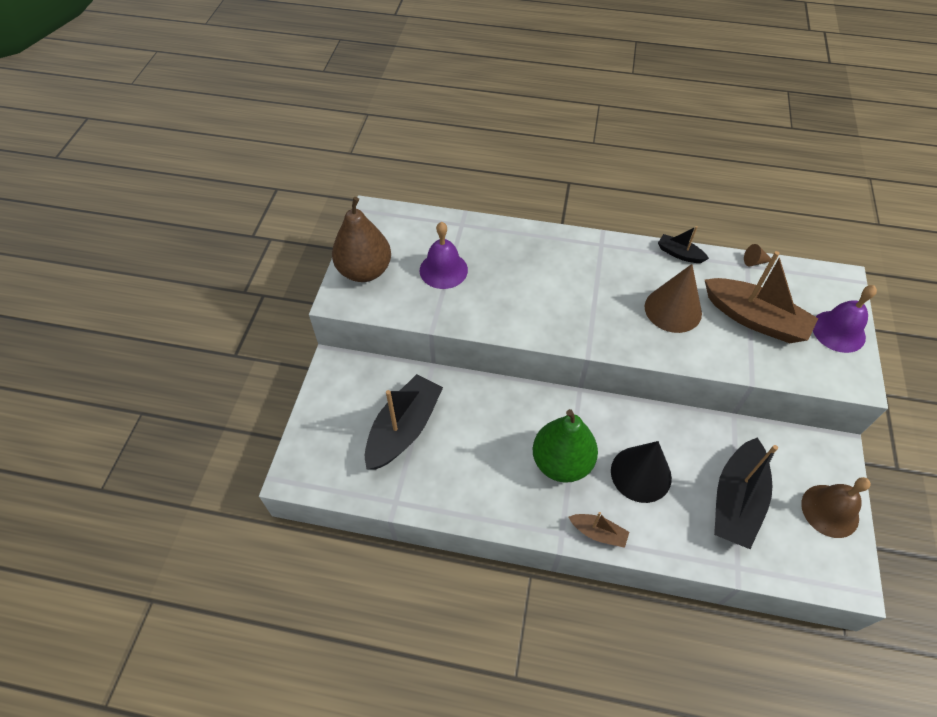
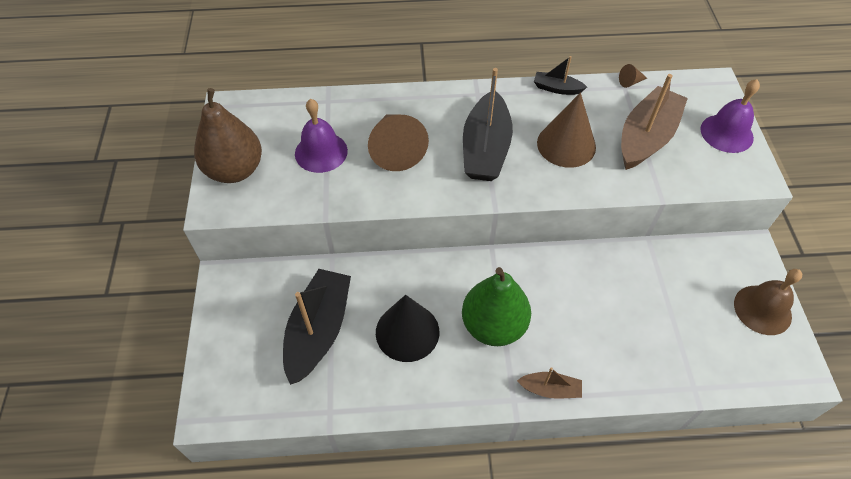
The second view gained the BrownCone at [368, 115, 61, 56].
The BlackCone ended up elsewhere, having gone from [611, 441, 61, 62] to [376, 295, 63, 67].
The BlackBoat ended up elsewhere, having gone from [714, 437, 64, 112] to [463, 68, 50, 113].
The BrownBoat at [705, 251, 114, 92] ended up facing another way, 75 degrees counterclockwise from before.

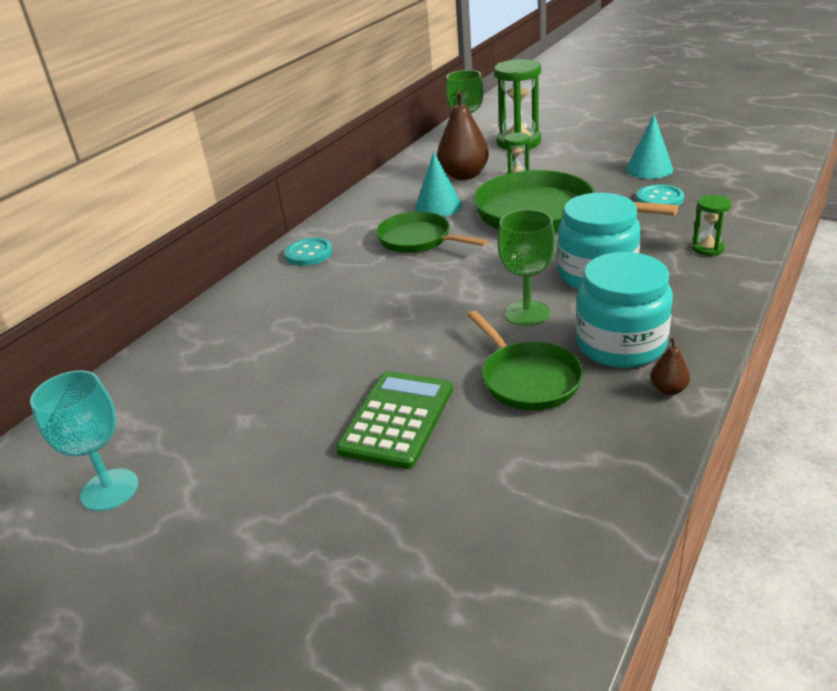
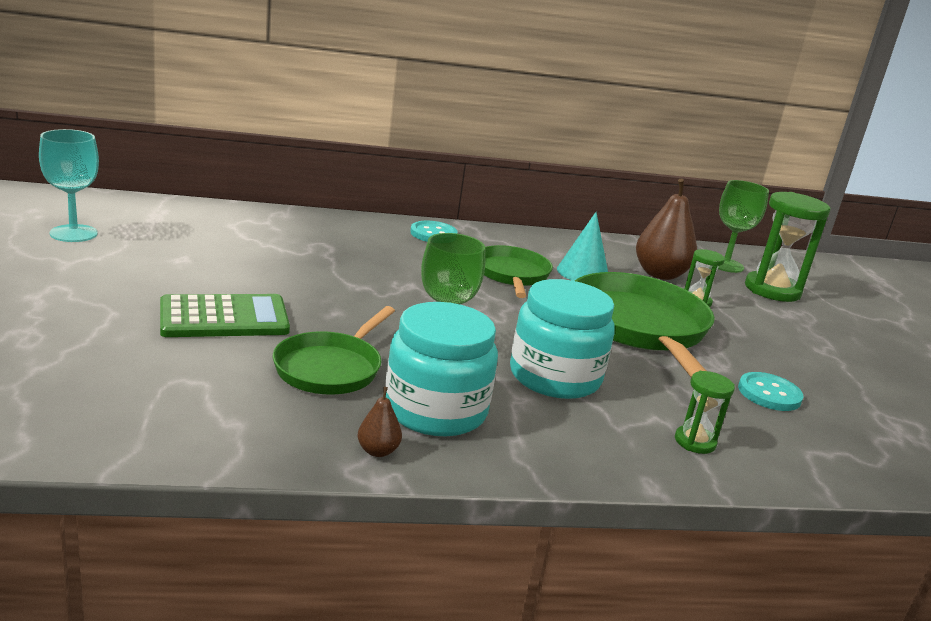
The second view lost the TurquoiseCone at [626, 114, 47, 65].

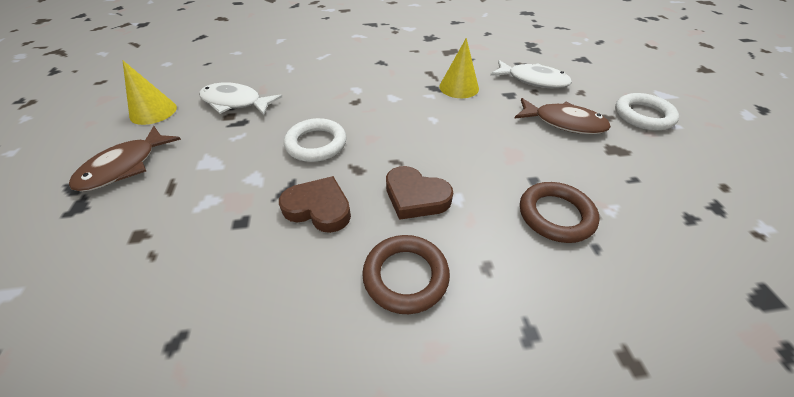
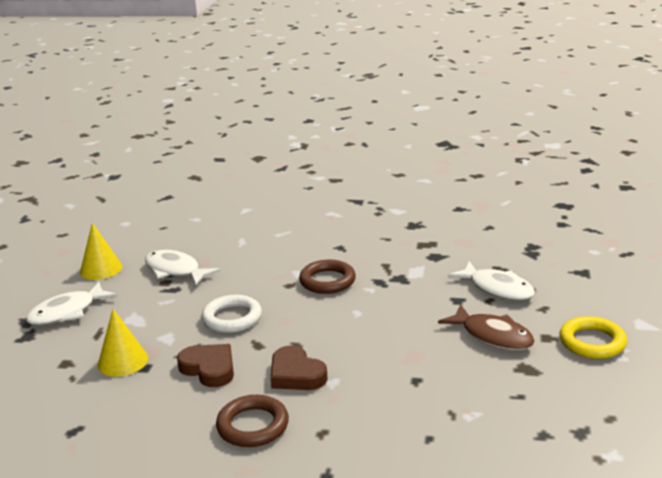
What was the BrownFish at [69, 126, 112, 66] turned into the WhiteFish at [26, 282, 92, 43].
The YellowCone ended up elsewhere, having gone from [439, 38, 40, 60] to [98, 309, 50, 68].
The BrownRing ended up elsewhere, having gone from [520, 182, 79, 61] to [299, 260, 57, 34].
What was the WhiteRing at [615, 93, 64, 38] turned into the YellowRing at [559, 316, 68, 43].

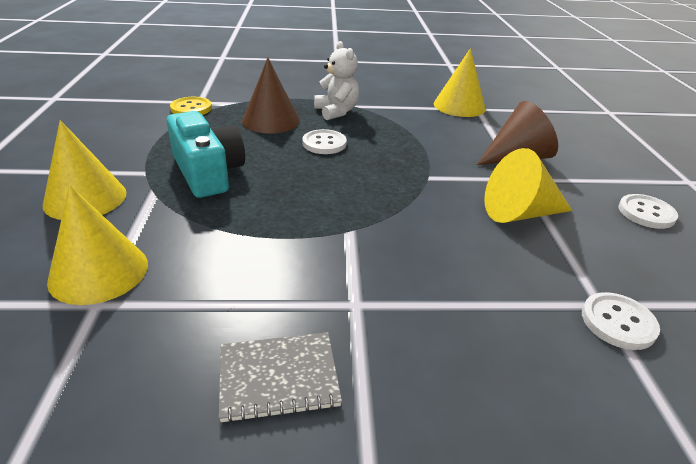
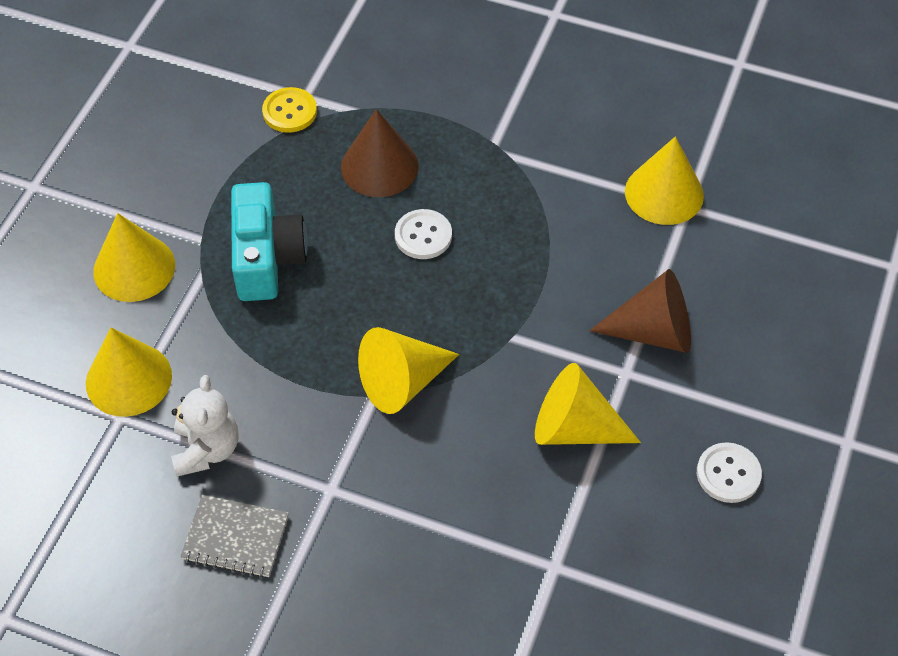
The WhiteTeddyBear ended up elsewhere, having gone from [314, 41, 45, 79] to [171, 375, 67, 102].
The second view gained the YellowCone at [358, 327, 101, 87].
The second view lost the WhiteButton at [582, 292, 78, 58].

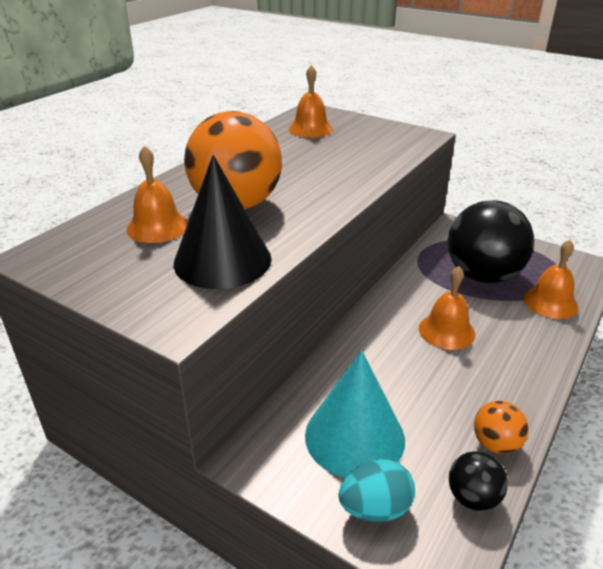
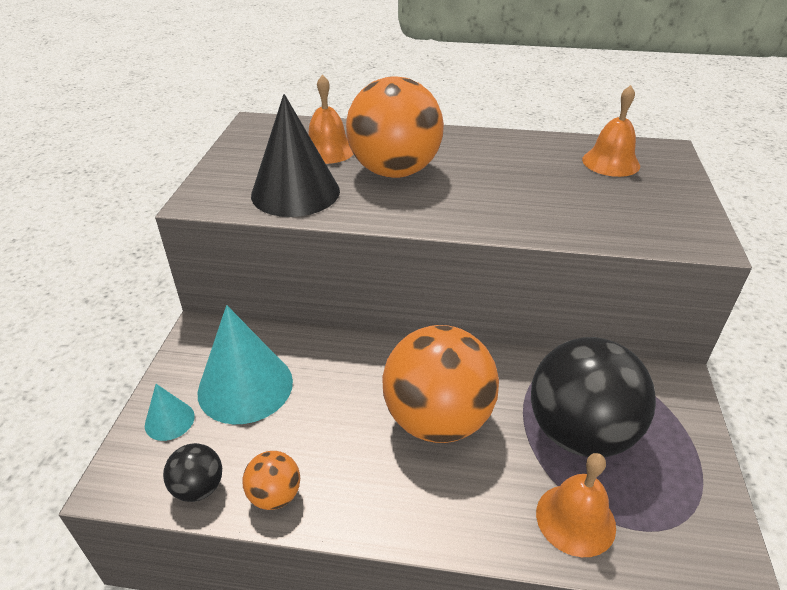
Where the TurquoiseEgg stood at [339, 459, 76, 63], the TurquoiseCone came to stand at [145, 384, 50, 57].
Where the OrangeBell stood at [419, 266, 56, 84], the OrangeBall came to stand at [382, 325, 117, 118].

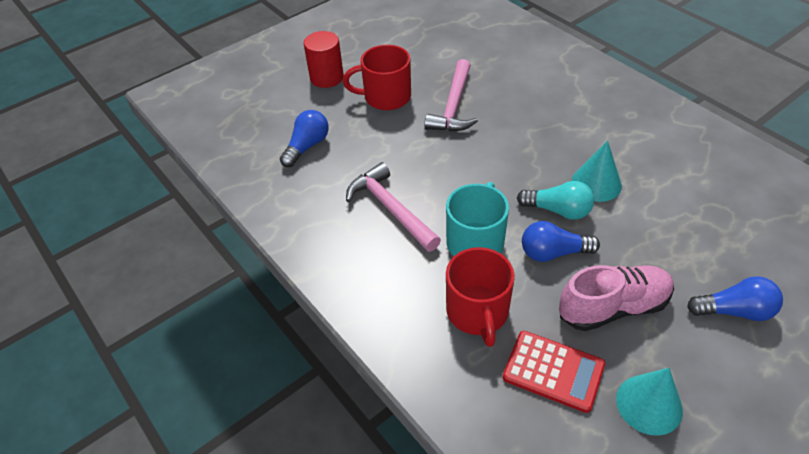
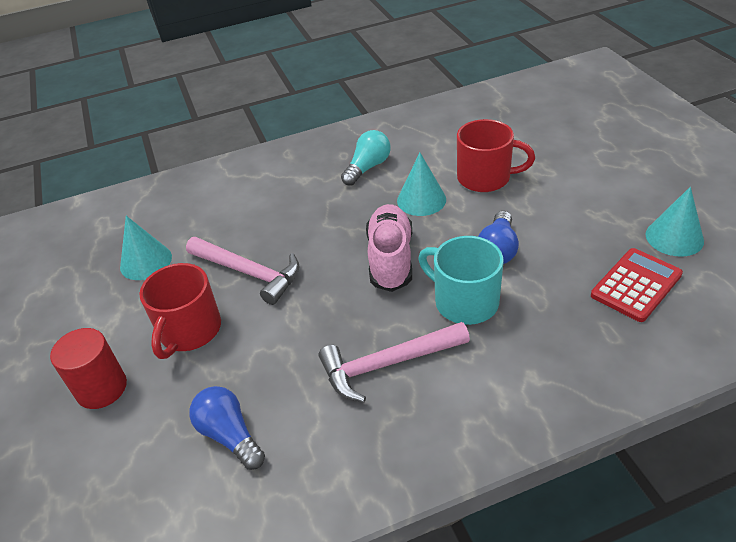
The second view gained the TurquoiseCone at [120, 216, 52, 64].
The TurquoiseLightBulb ended up elsewhere, having gone from [517, 181, 77, 39] to [341, 130, 50, 56].
The PinkShoe ended up elsewhere, having gone from [559, 265, 115, 66] to [366, 204, 46, 88].
The RedMug ended up elsewhere, having gone from [446, 247, 69, 100] to [457, 119, 78, 73].
The second view lost the BlueLightBulb at [687, 276, 96, 45].

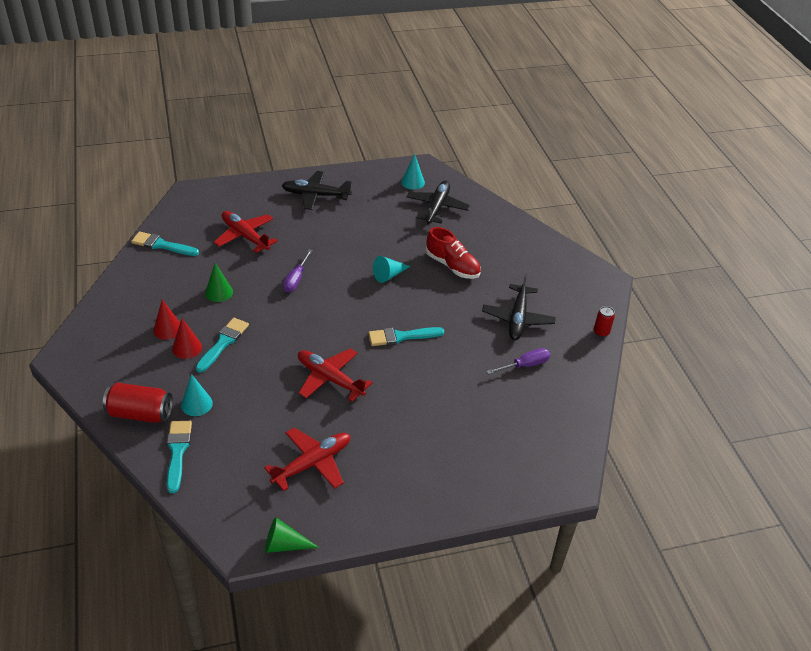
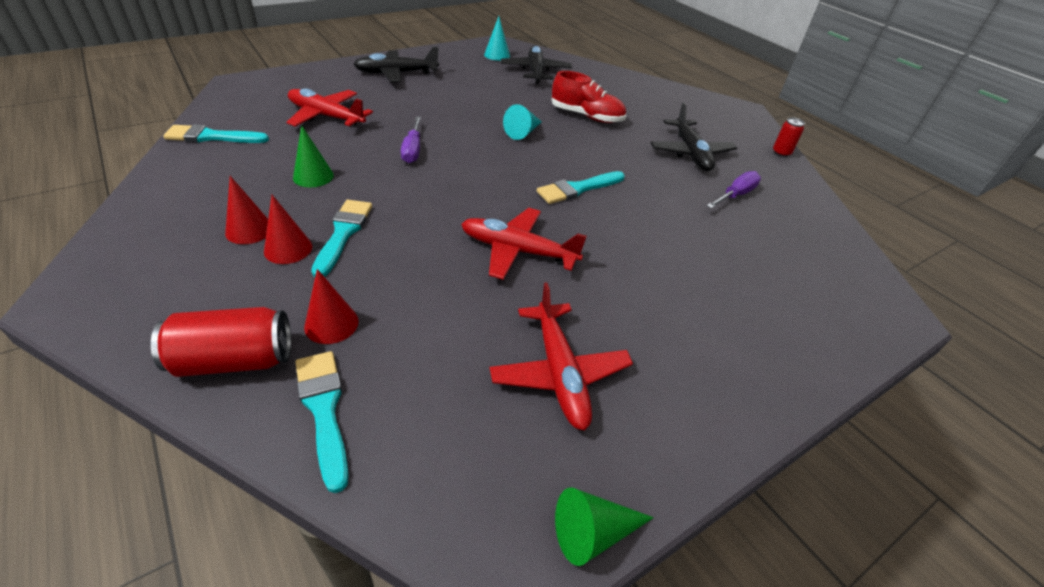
What was the TurquoiseCone at [181, 374, 32, 42] turned into the RedCone at [304, 269, 55, 75].
The RedPlane at [264, 428, 86, 63] ended up facing another way, 135 degrees clockwise from before.

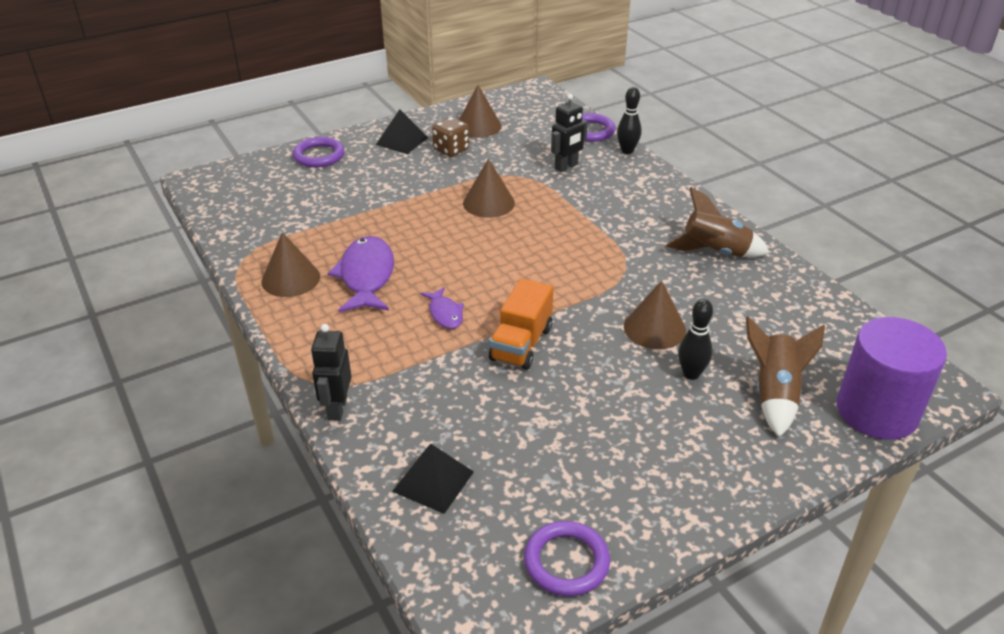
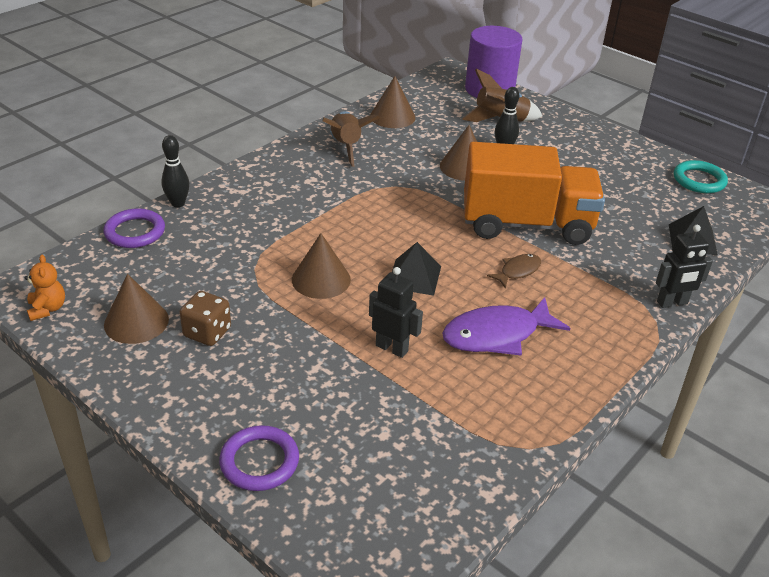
The second view gained the OrangeTeddyBear at [25, 255, 40, 66].
The BlackRobot ended up elsewhere, having gone from [551, 94, 37, 78] to [369, 267, 54, 91].
The BrownCone ended up elsewhere, having gone from [262, 232, 58, 65] to [370, 76, 45, 52].
The BlackPyramid ended up elsewhere, having gone from [376, 109, 52, 45] to [392, 242, 49, 54].
The size of the OrangeTruck at [489, 278, 65, 92] changed by a factor of 1.80.
What was the PurpleFish at [420, 287, 44, 42] turned into the BrownFish at [487, 254, 54, 35].
What was the PurpleRing at [524, 521, 86, 75] turned into the TurquoiseRing at [674, 160, 54, 33].

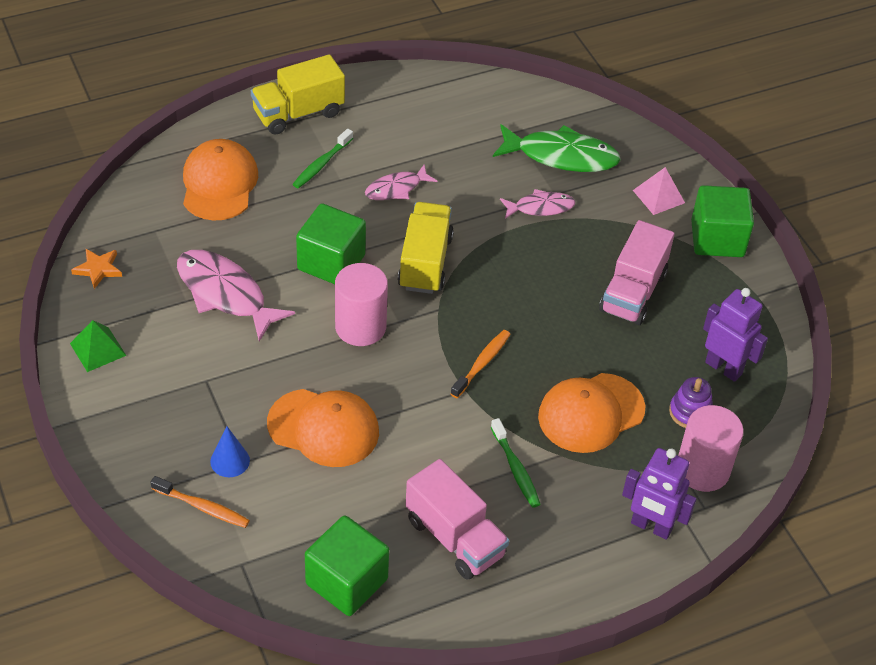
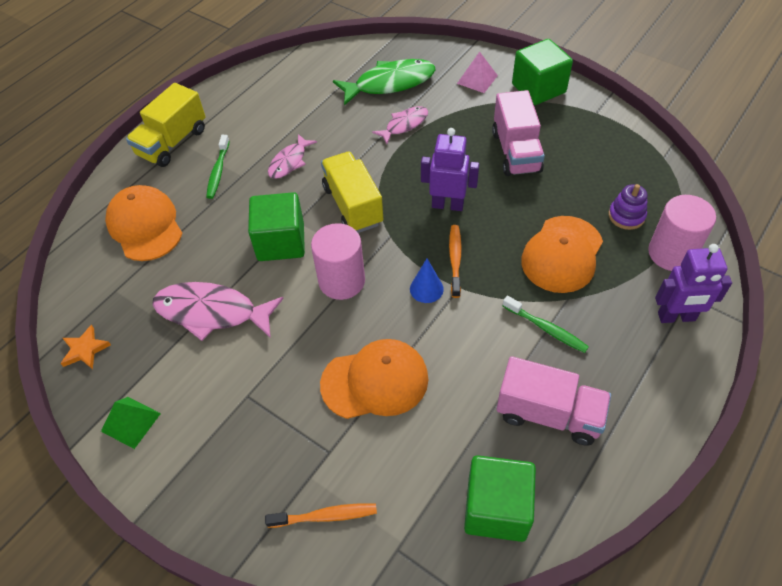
The BlueCone ended up elsewhere, having gone from [210, 426, 40, 51] to [410, 259, 34, 44].
The PurpleRobot ended up elsewhere, having gone from [703, 288, 65, 94] to [421, 128, 58, 83].

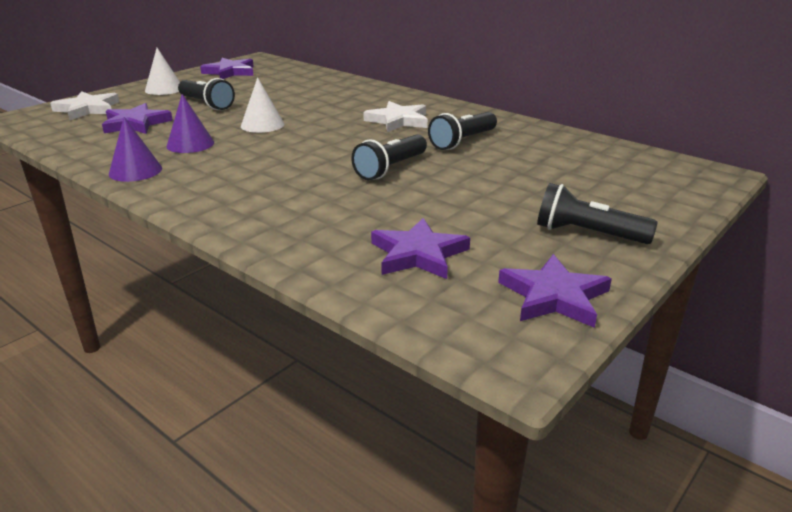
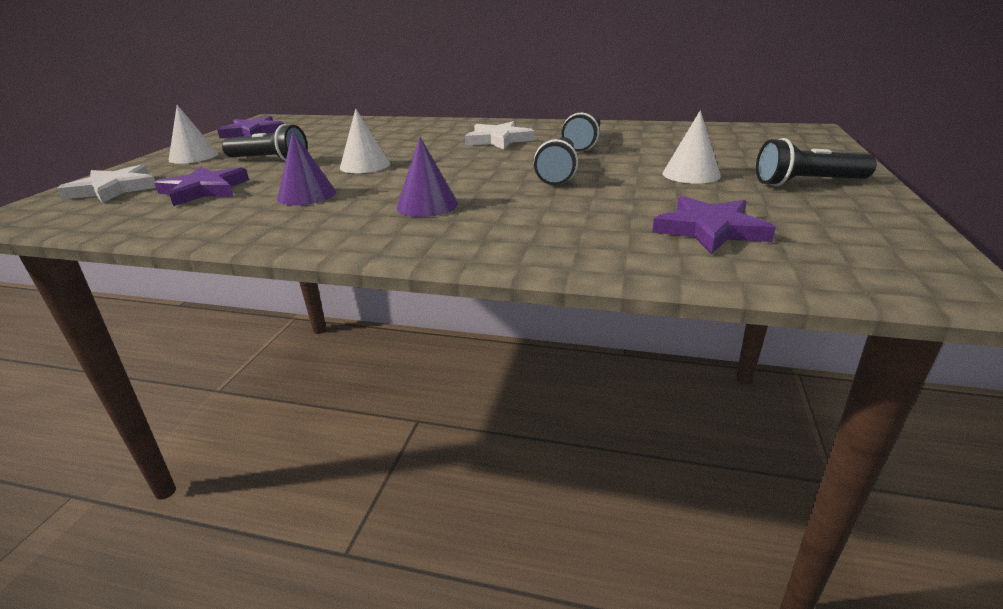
The PurpleCone ended up elsewhere, having gone from [109, 117, 53, 65] to [397, 137, 61, 80].
The second view gained the WhiteCone at [663, 110, 58, 74].
The second view lost the PurpleStar at [498, 254, 114, 74].

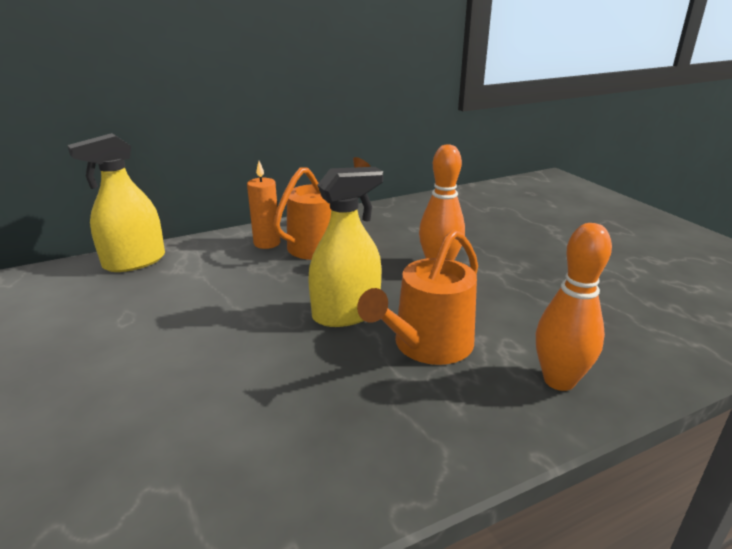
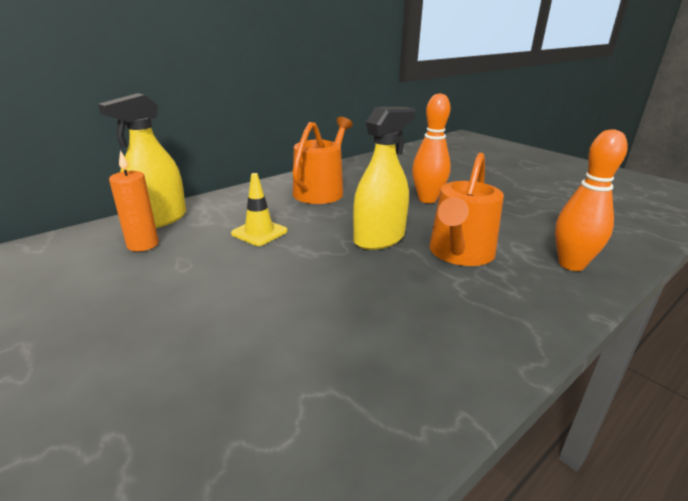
The OrangeCandle ended up elsewhere, having gone from [247, 161, 33, 88] to [109, 150, 50, 102].
The second view gained the YellowTrafficCone at [231, 173, 56, 73].

